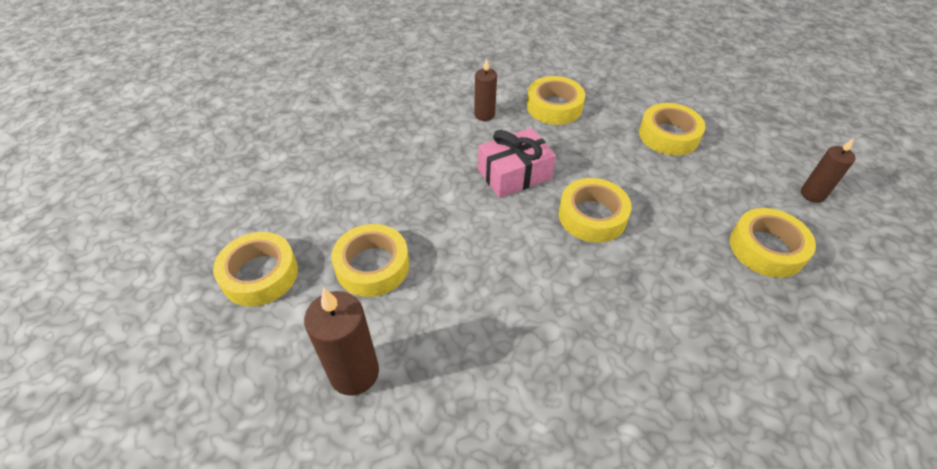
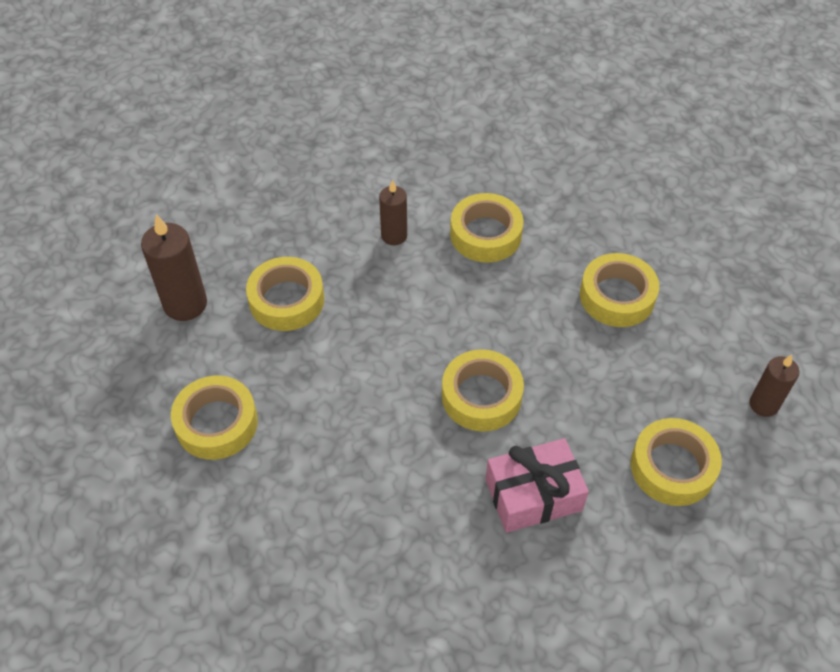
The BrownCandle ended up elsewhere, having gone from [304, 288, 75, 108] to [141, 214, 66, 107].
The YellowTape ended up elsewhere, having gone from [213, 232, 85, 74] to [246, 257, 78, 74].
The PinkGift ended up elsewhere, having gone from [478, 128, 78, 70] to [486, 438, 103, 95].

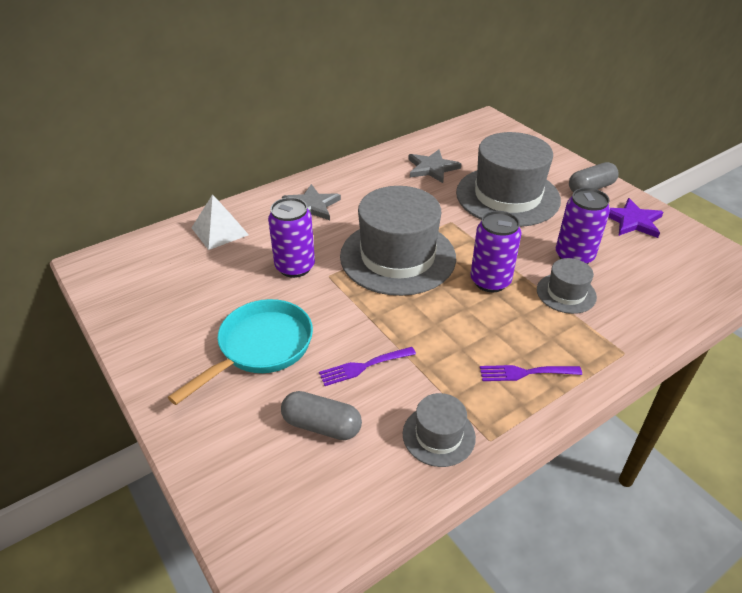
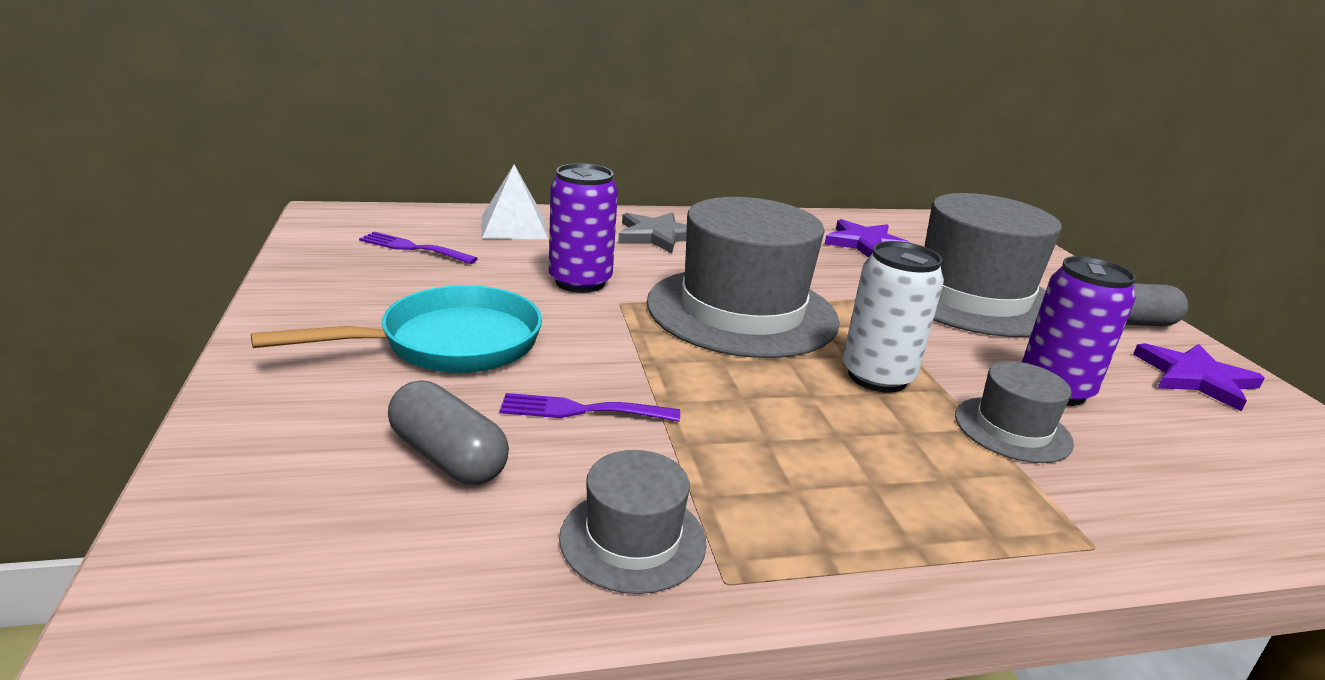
The PurpleFork ended up elsewhere, having gone from [480, 365, 102, 16] to [359, 232, 119, 32].
What was the GreyStar at [408, 149, 53, 34] turned into the PurpleStar at [825, 219, 86, 39].
What was the PurpleCan at [470, 211, 51, 81] turned into the WhiteCan at [842, 241, 102, 152].

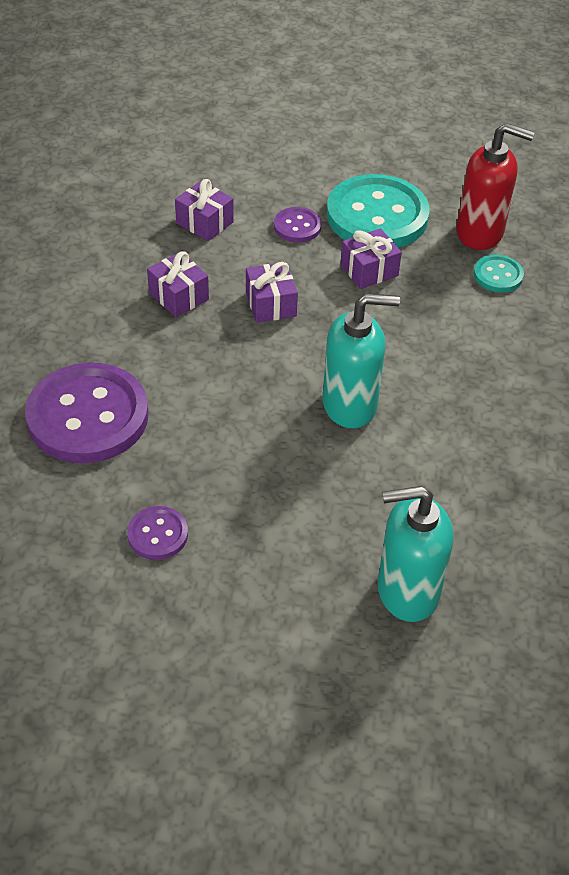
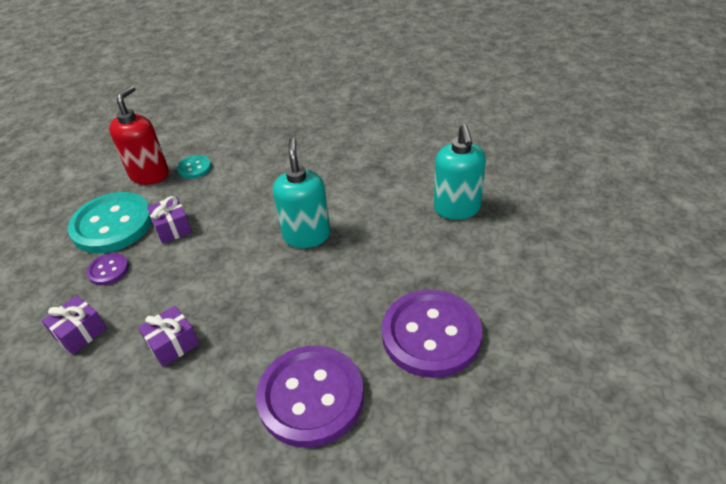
The size of the PurpleButton at [127, 506, 61, 54] changed by a factor of 2.16.
The second view lost the PurpleGift at [246, 262, 52, 61].

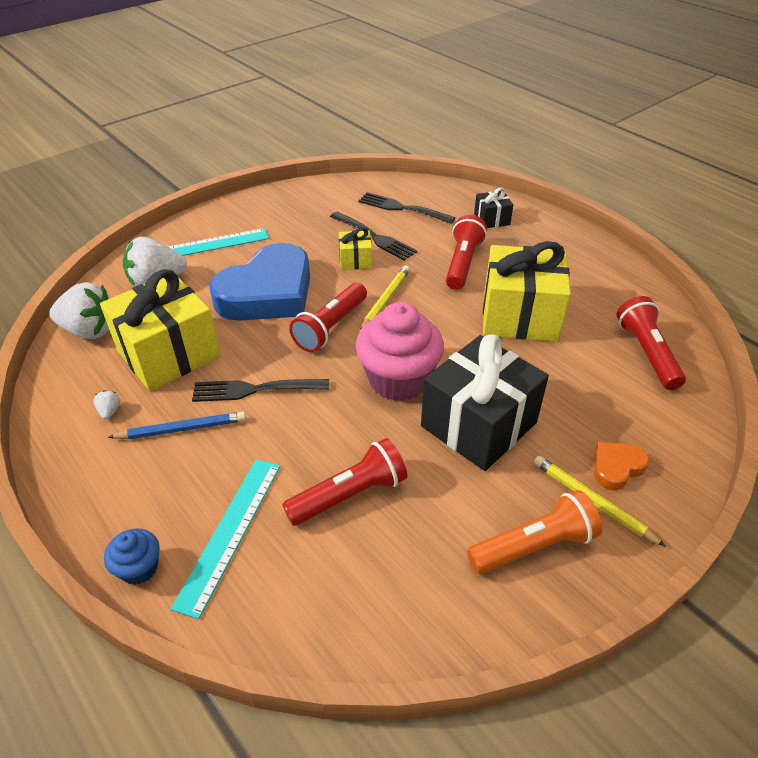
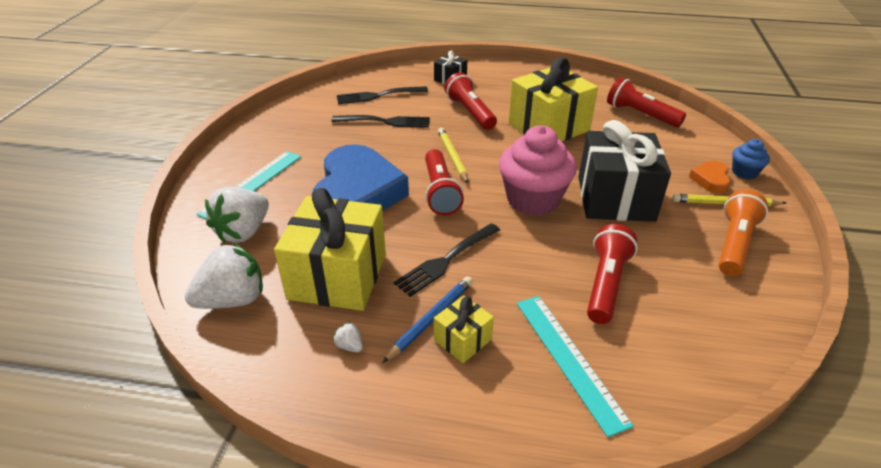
The YellowGift ended up elsewhere, having gone from [339, 228, 33, 42] to [434, 295, 60, 68].
The BlueCupcake ended up elsewhere, having gone from [104, 528, 56, 57] to [732, 139, 38, 40].

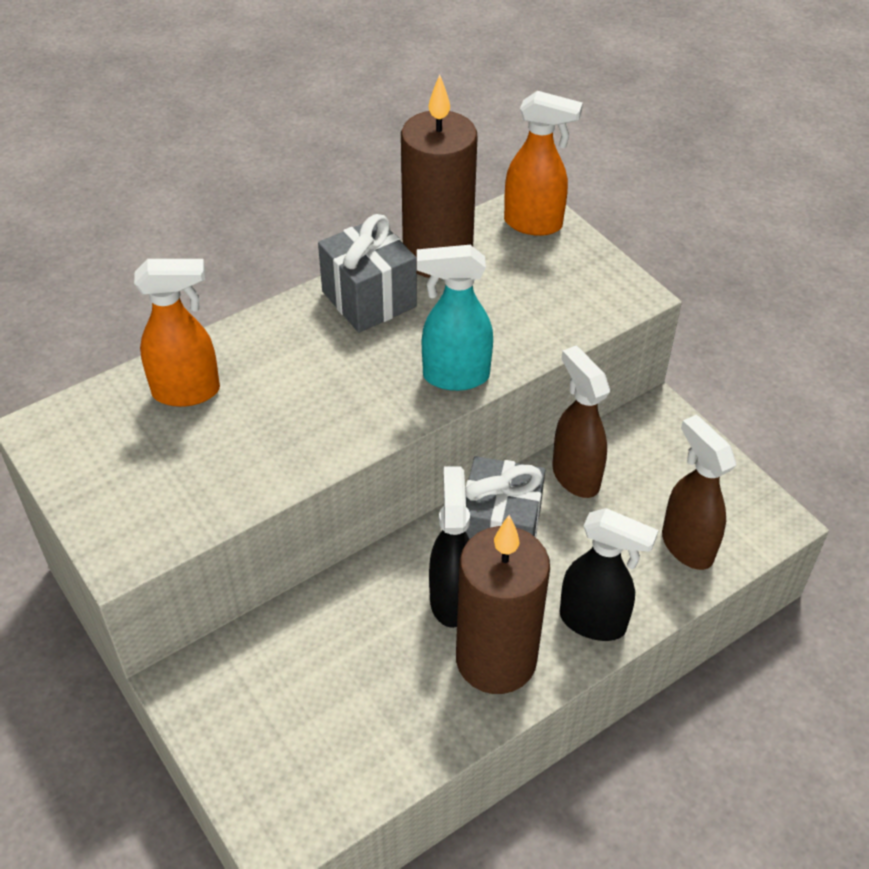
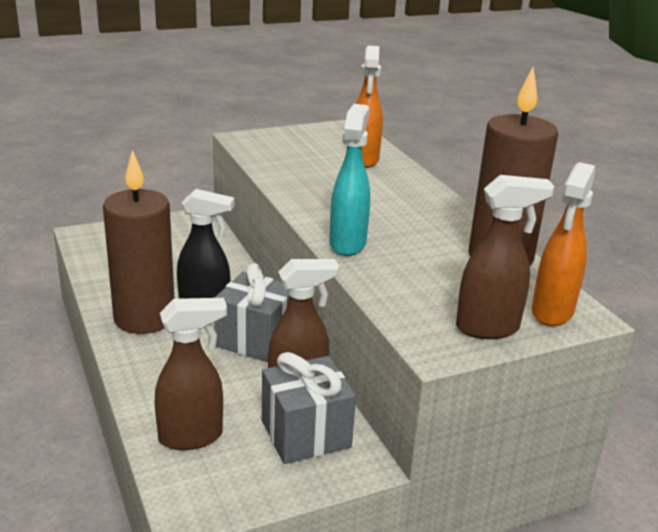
The GreyGift ended up elsewhere, having gone from [318, 214, 99, 119] to [262, 352, 94, 112].
The second view gained the BrownSprayBottle at [456, 175, 98, 164].
The second view lost the BlackSprayBottle at [560, 508, 98, 133].

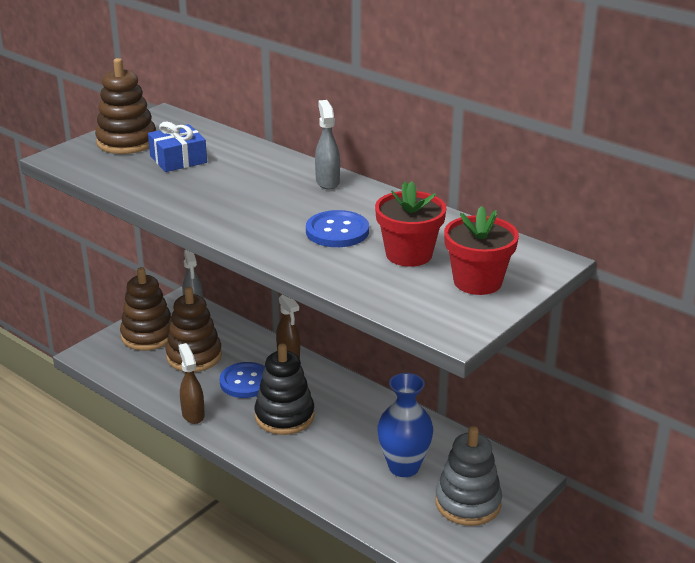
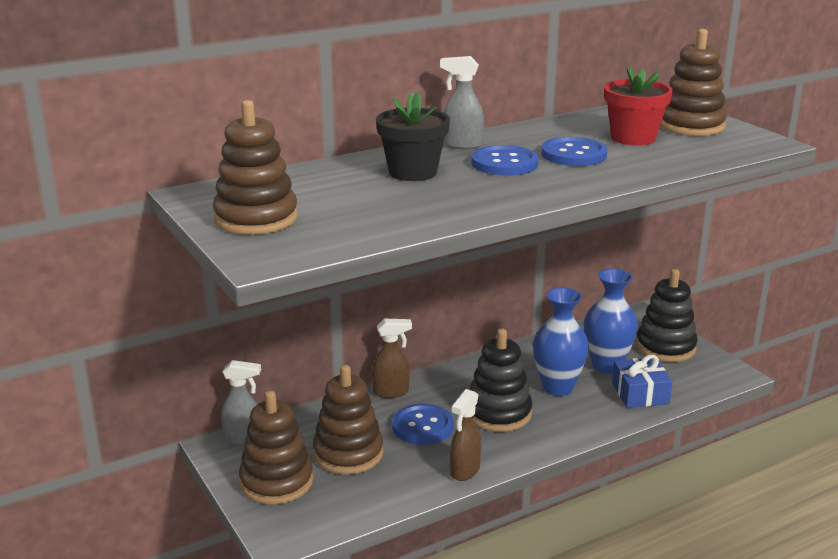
The second view gained the BlackFlowerPot at [376, 92, 74, 89].
The BrownSprayBottle at [178, 343, 27, 81] ended up facing another way, 60 degrees counterclockwise from before.
The second view gained the BlueButton at [472, 145, 67, 31].
The second view gained the BlueVase at [533, 287, 56, 109].
The BlueGift ended up elsewhere, having gone from [148, 122, 59, 50] to [612, 355, 60, 53].
What was the GreyStackingToy at [435, 426, 67, 100] turned into the BlackStackingToy at [636, 269, 62, 93].
Where the RedFlowerPot stood at [444, 206, 75, 89], the BrownStackingToy came to stand at [660, 29, 67, 107].

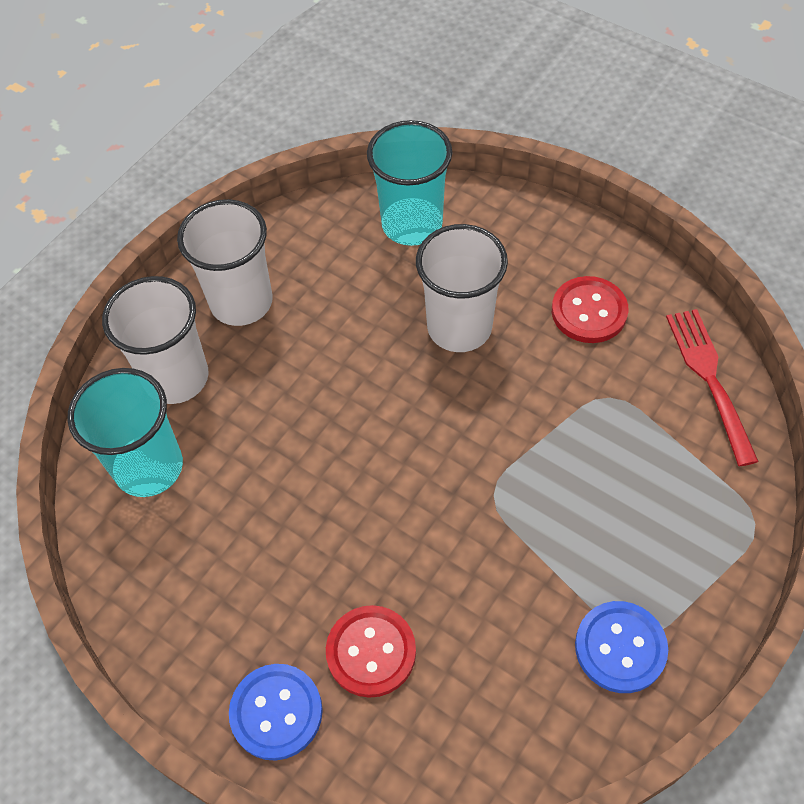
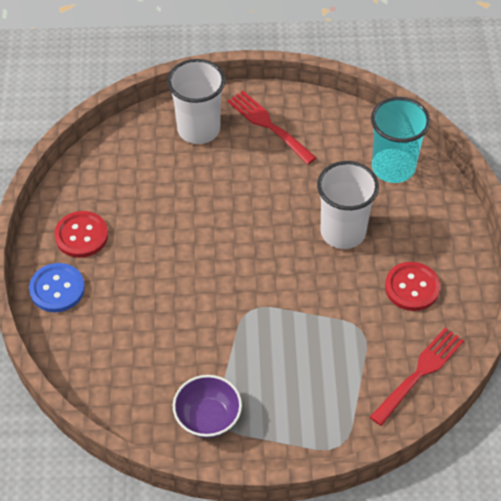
The RedButton ended up elsewhere, having gone from [326, 605, 90, 93] to [54, 211, 54, 47].
Where the BlueButton stood at [575, 601, 93, 92], the PurpleBowl came to stand at [173, 375, 69, 63].
Where the WhiteCup stood at [177, 199, 96, 127], the RedFork came to stand at [227, 91, 90, 74].
The second view lost the TurquoiseCup at [67, 368, 116, 129].

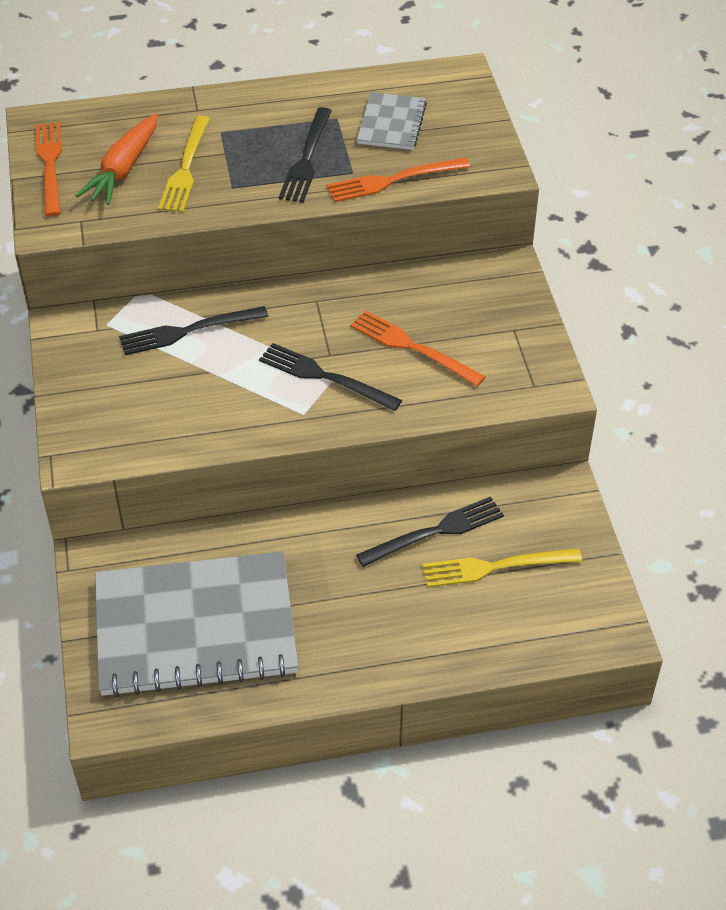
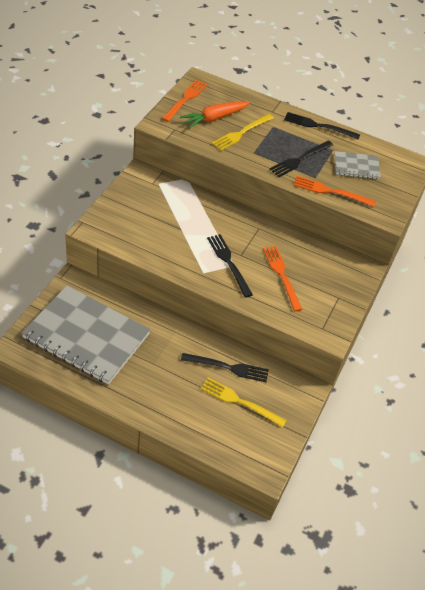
The BlackFork ended up elsewhere, having gone from [119, 306, 149, 49] to [284, 112, 76, 28].
The GreyNotebook at [357, 92, 70, 58] ended up facing another way, 45 degrees clockwise from before.

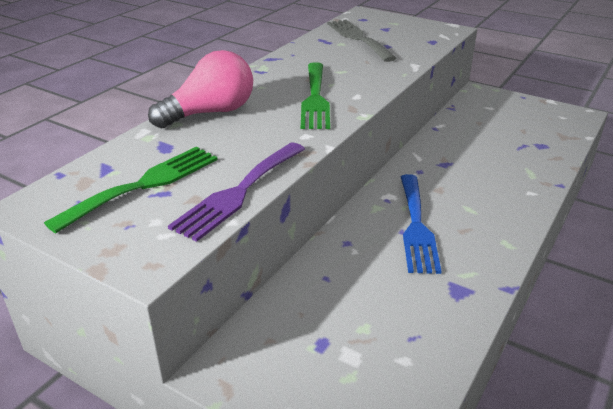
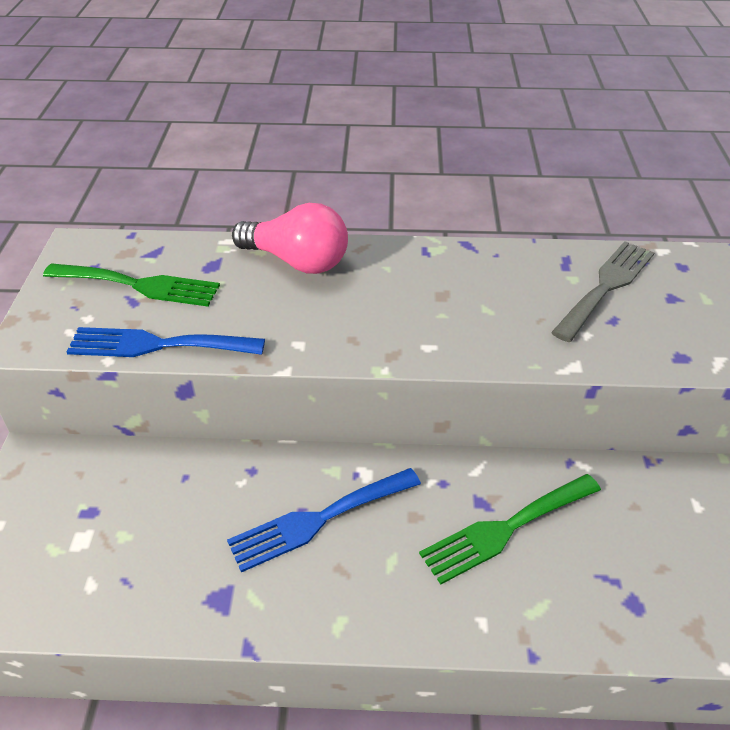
What was the PurpleFork at [168, 143, 137, 99] turned into the BlueFork at [67, 327, 198, 30].
The GreenFork ended up elsewhere, having gone from [301, 62, 29, 67] to [419, 474, 182, 111].

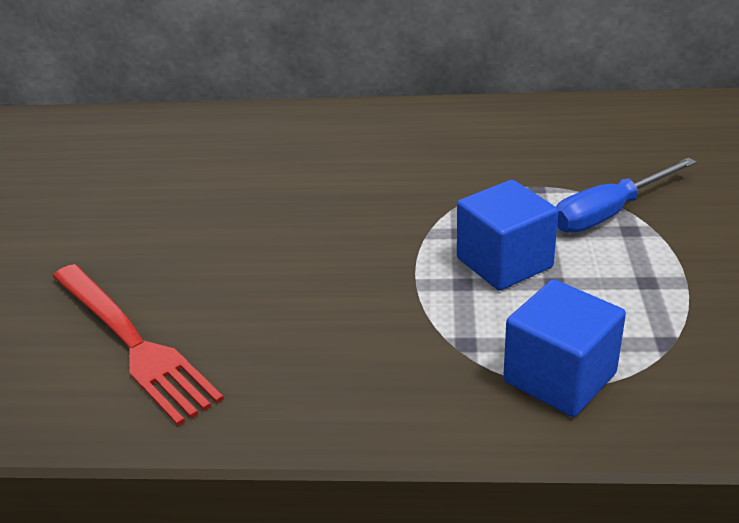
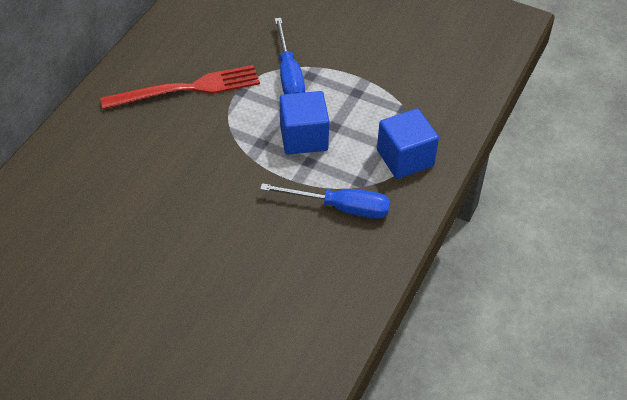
The RedFork ended up elsewhere, having gone from [53, 264, 171, 162] to [100, 65, 160, 44].
The second view gained the BlueScrewdriver at [260, 183, 130, 35].

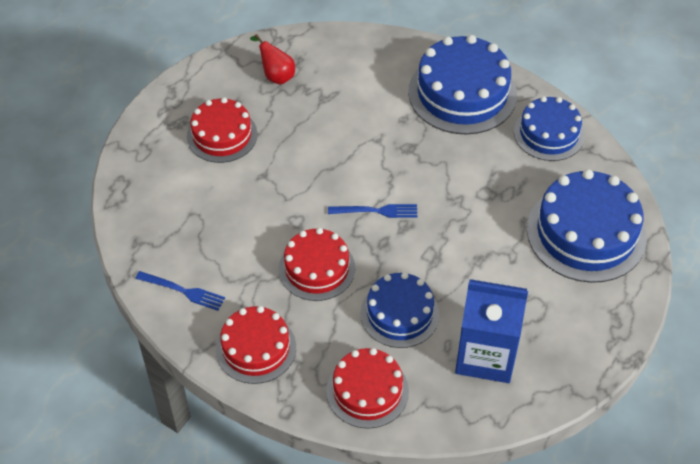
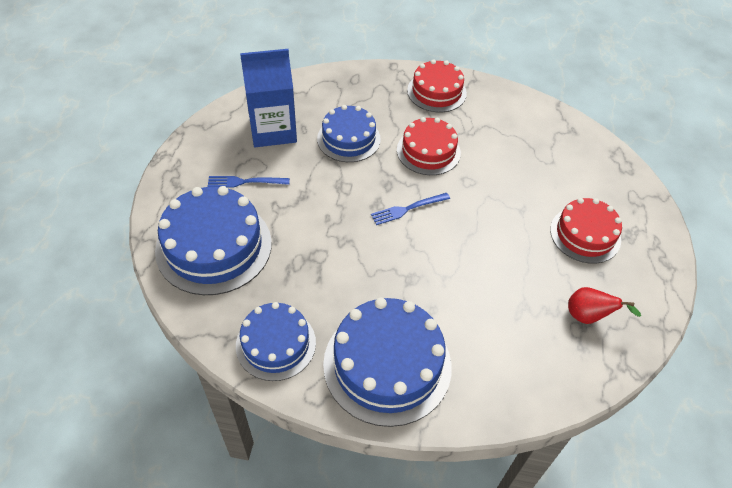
The BlueFork ended up elsewhere, having gone from [135, 271, 90, 40] to [207, 176, 83, 12].
The second view lost the RedCake at [326, 348, 83, 81].

